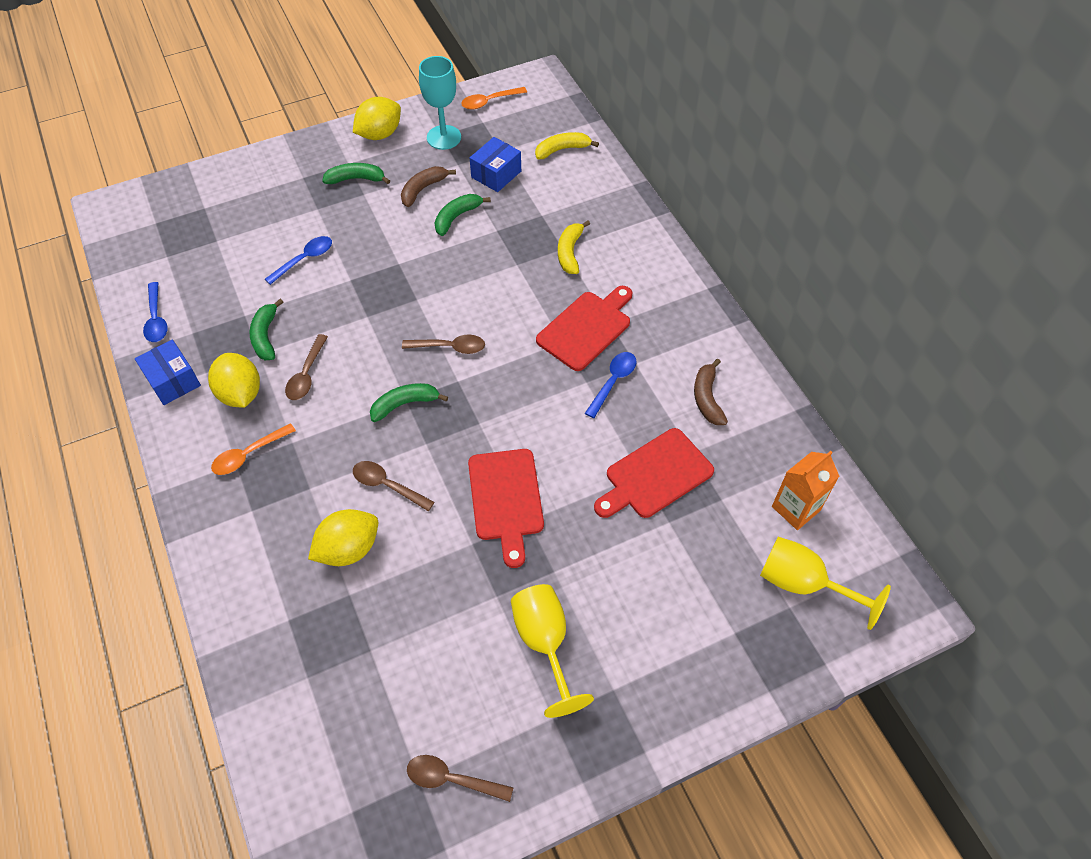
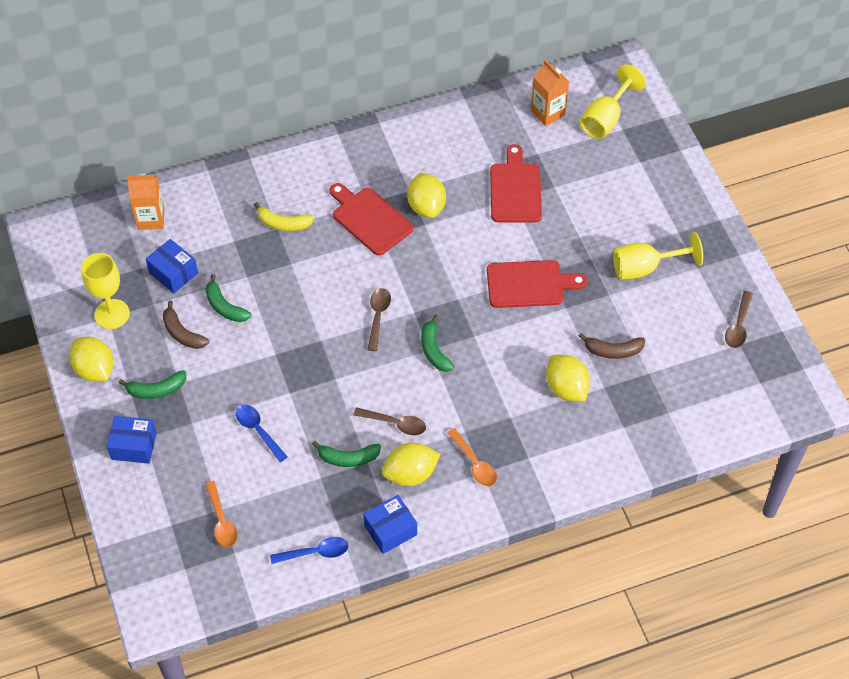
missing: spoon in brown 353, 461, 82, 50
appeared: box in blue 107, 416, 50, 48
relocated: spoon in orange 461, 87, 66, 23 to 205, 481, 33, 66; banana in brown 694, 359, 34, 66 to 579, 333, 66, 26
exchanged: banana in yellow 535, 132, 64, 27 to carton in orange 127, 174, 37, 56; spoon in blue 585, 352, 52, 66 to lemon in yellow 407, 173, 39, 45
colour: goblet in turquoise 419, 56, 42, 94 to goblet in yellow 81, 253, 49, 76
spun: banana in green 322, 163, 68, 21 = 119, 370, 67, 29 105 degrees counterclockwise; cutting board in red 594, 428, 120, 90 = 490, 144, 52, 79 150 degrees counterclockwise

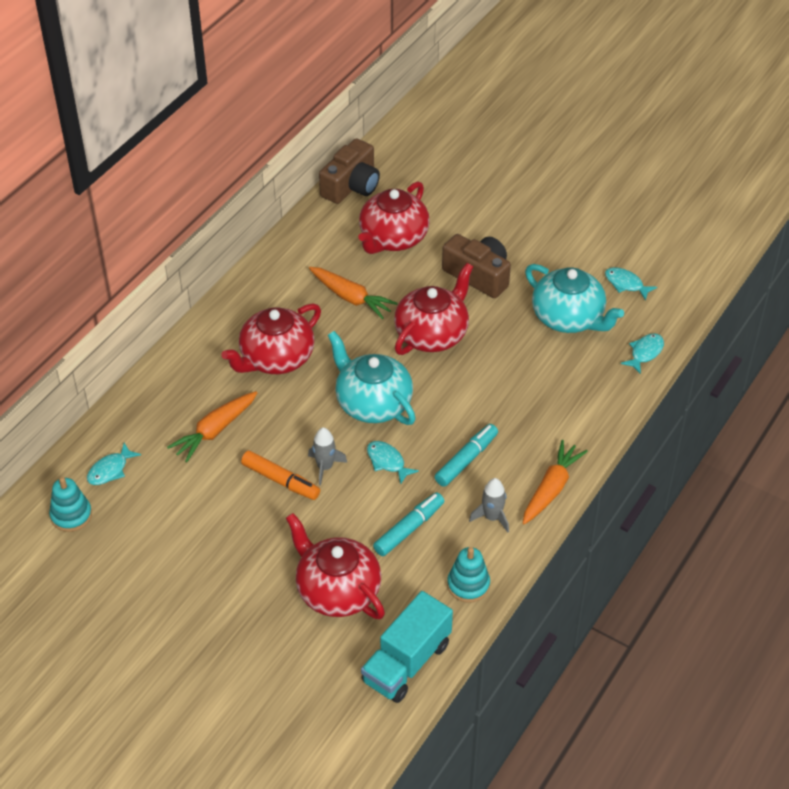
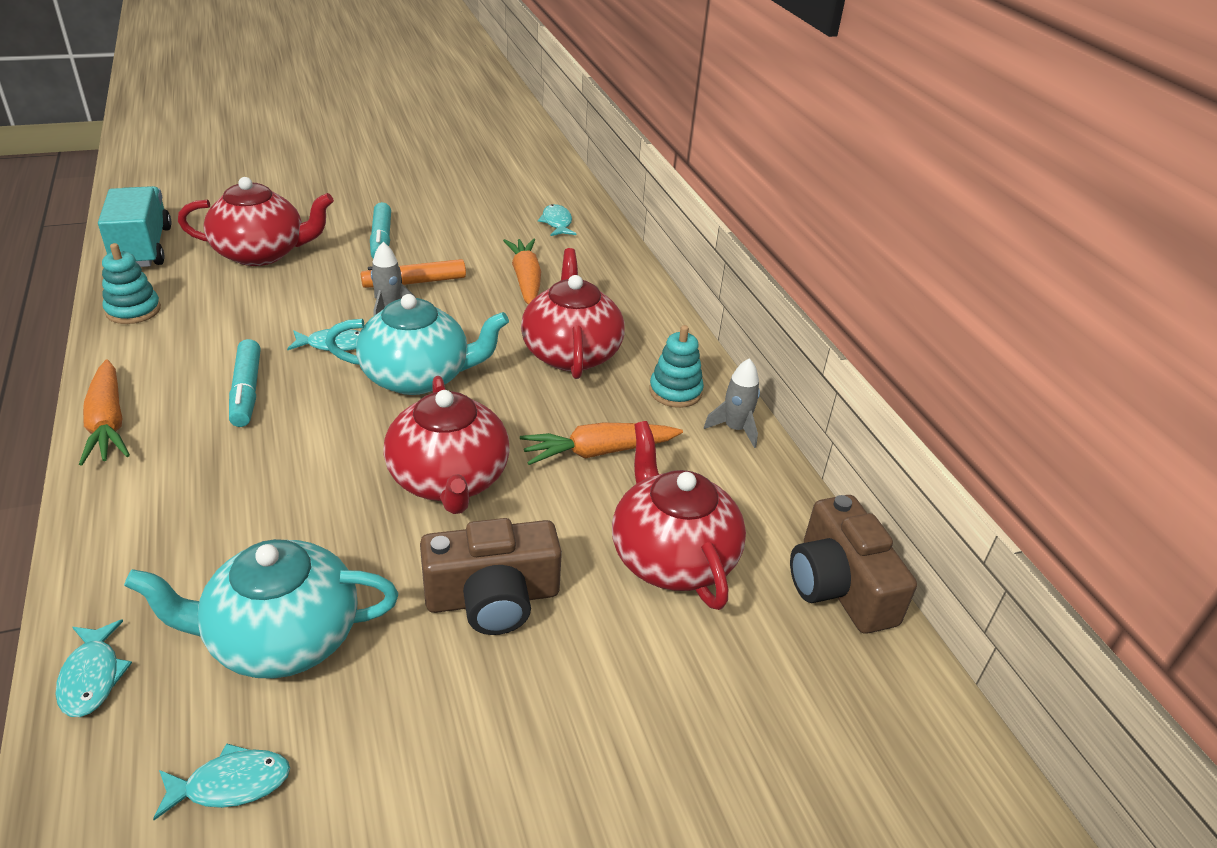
relocated: stacking toy in turquoise 49, 477, 43, 55 to 649, 325, 55, 83; rocket in grey 469, 478, 40, 55 to 704, 358, 56, 90; marker in turquoise 373, 492, 71, 64 to 370, 202, 21, 57

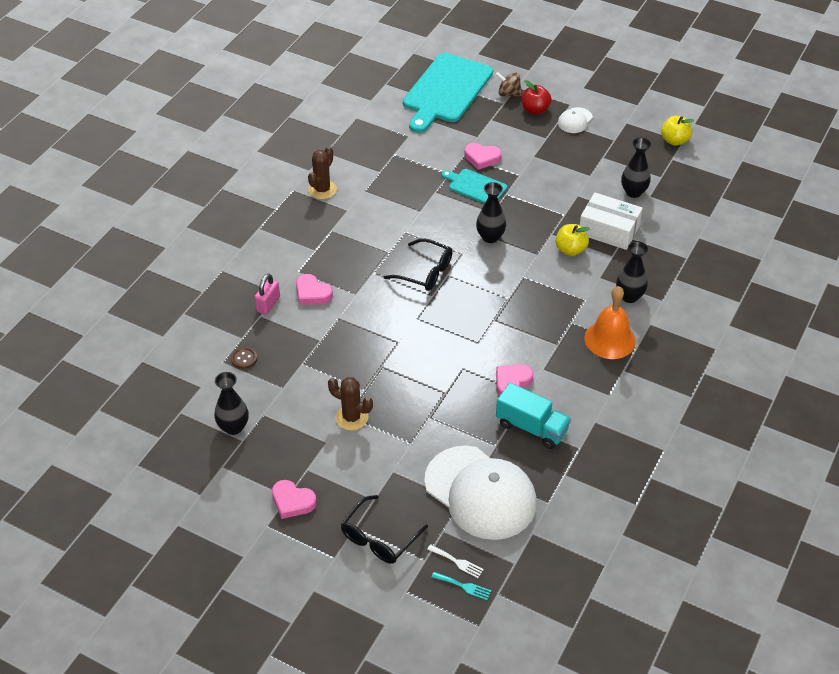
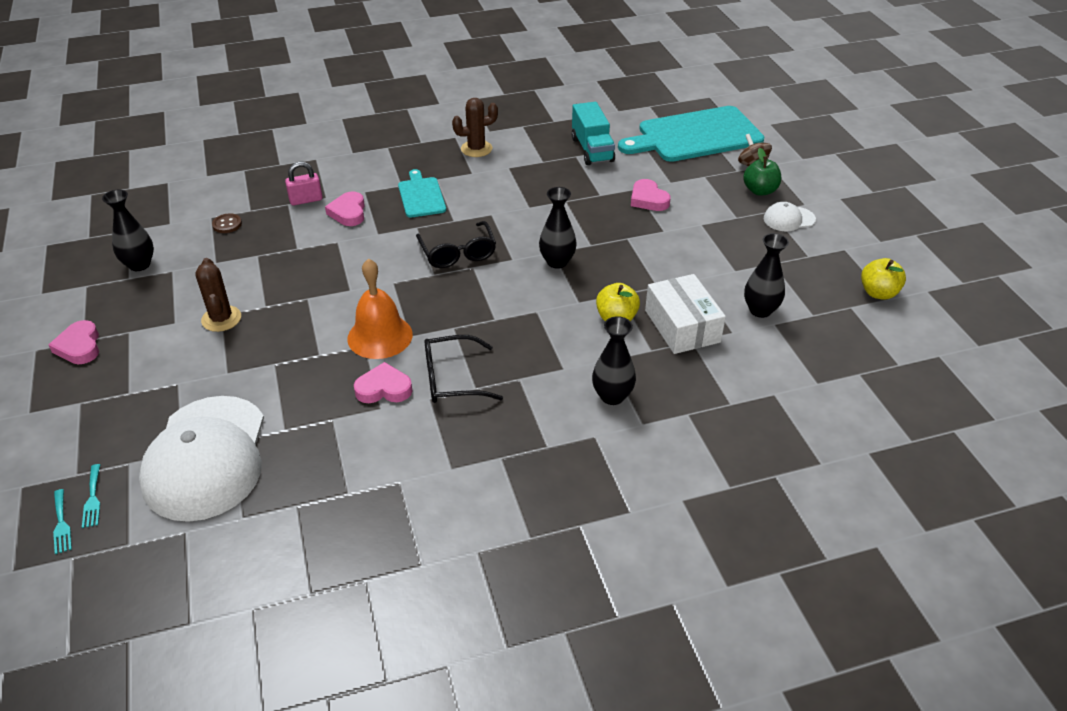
relocated: cutting board in turquoise 442, 169, 65, 34 to 398, 169, 48, 49; bell in orange 584, 286, 52, 73 to 348, 258, 65, 101; truck in turquoise 496, 383, 75, 66 to 572, 102, 43, 63; glasses in black 341, 495, 87, 69 to 424, 335, 79, 68
colour: apple in red 522, 80, 29, 35 to apple in green 743, 148, 38, 48; fork in white 427, 544, 57, 34 to fork in turquoise 82, 464, 18, 64

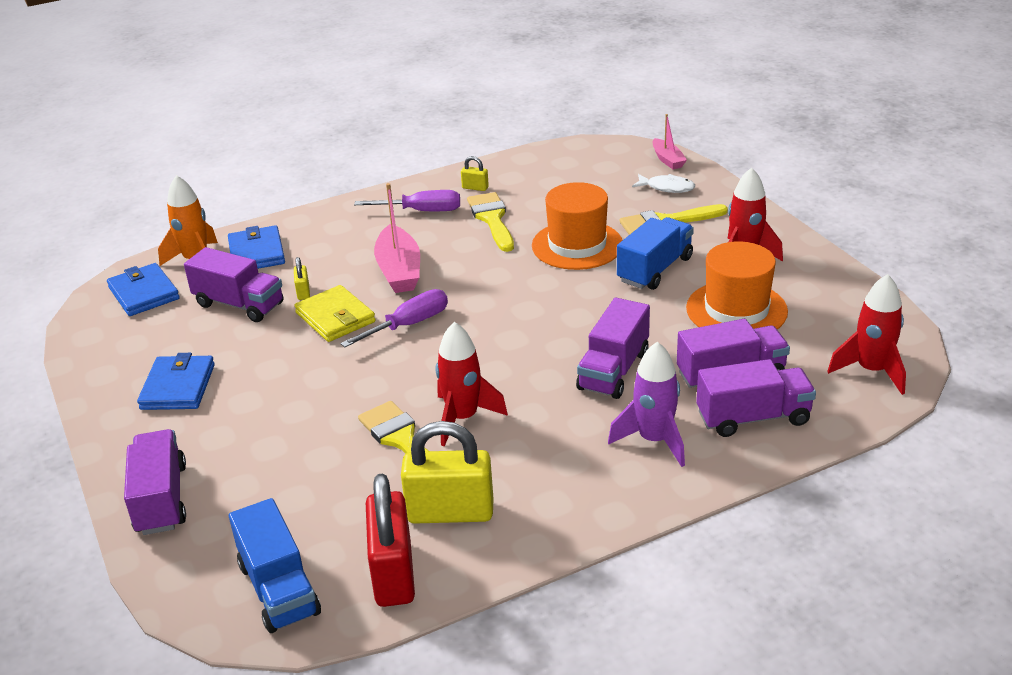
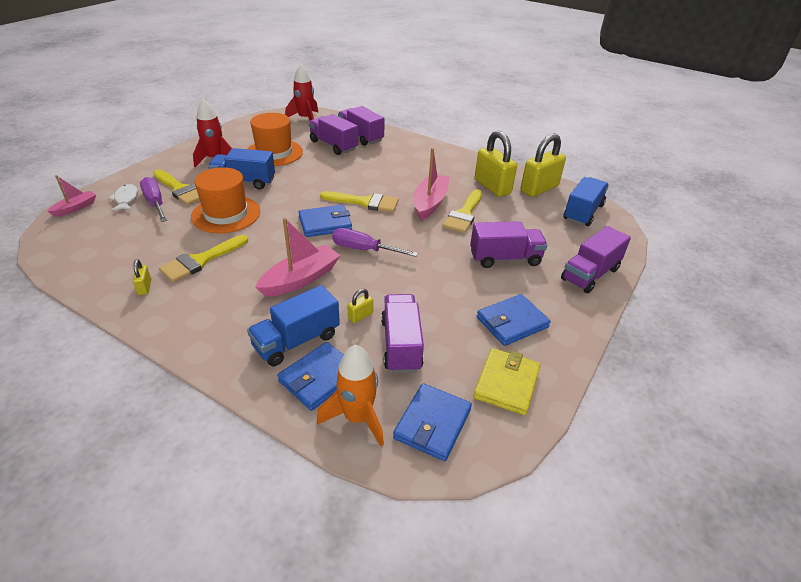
missing: rocket in purple 608, 342, 77, 125
appeared: brush in yellow 320, 191, 79, 21; wallet in blue 298, 205, 54, 32; truck in blue 247, 285, 93, 81
relocated: screwdriver in purple 354, 190, 106, 21 to 140, 177, 27, 45; wallet in yellow 294, 285, 82, 57 to 473, 348, 68, 67; truck in purple 576, 298, 74, 101 to 470, 221, 77, 47
exchanged: rocket in red 436, 322, 72, 125 to boat in pink 413, 148, 37, 72
colour: padlock in red 366, 473, 49, 134 to padlock in yellow 521, 133, 45, 64

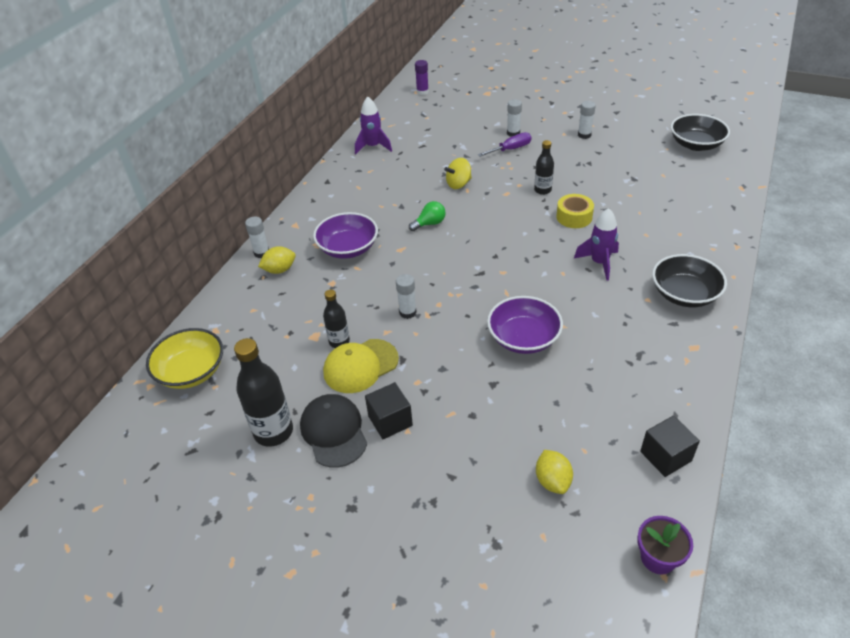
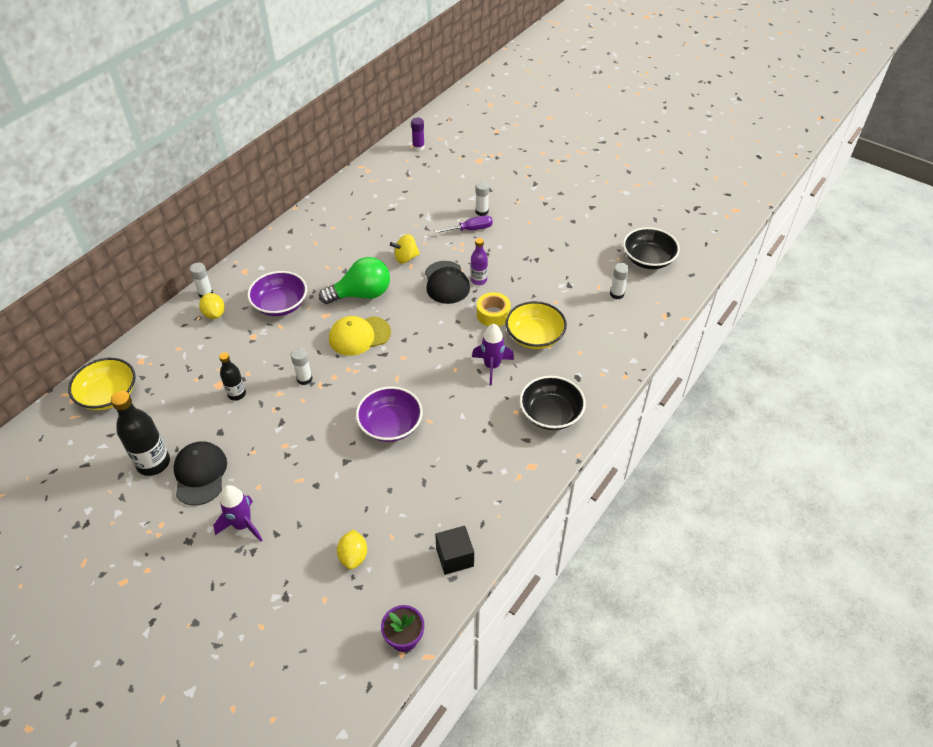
missing: cube in black 365, 382, 48, 57
appeared: cap in black 425, 261, 45, 43; bowl in yellow 506, 301, 61, 48
relocated: rocket in purple 355, 96, 37, 59 to 213, 485, 50, 57; glue stick in white 578, 101, 18, 38 to 610, 263, 20, 36; cap in yellow 323, 339, 76, 54 to 329, 316, 62, 40
colour: bottle in black 534, 140, 20, 55 to bottle in purple 471, 238, 17, 47
spun: lemon in yellow 258, 246, 38, 28 = 199, 293, 26, 26 75 degrees clockwise
size: light bulb in green 409, 201, 37, 30 = 319, 257, 71, 47 x1.92

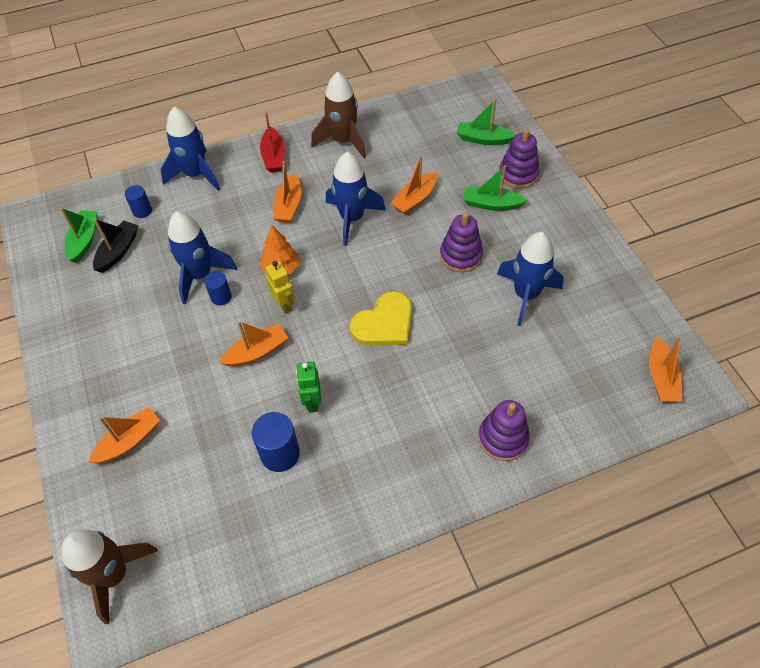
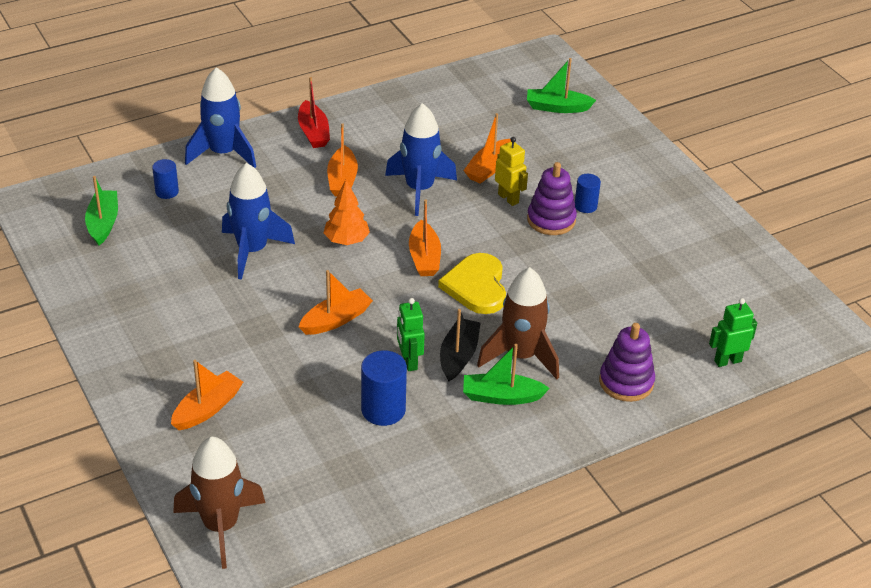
missing: stacking toy in purple 499, 129, 41, 60; rocket in blue 497, 232, 67, 94
appeared: robot in green 709, 298, 48, 69
relocated: rocket in brown 311, 72, 55, 86 to 477, 267, 82, 112; boat in green 463, 165, 64, 46 to 463, 344, 87, 61; boat in black 93, 219, 45, 54 to 440, 309, 41, 73; robot in yellow 266, 261, 29, 53 to 495, 137, 33, 69; cylinder in blue 204, 271, 28, 35 to 575, 174, 26, 39; boat in orange 649, 337, 33, 65 to 409, 199, 32, 77
spun: heart in yellow 350, 291, 62, 55 = 438, 253, 68, 61 135 degrees clockwise

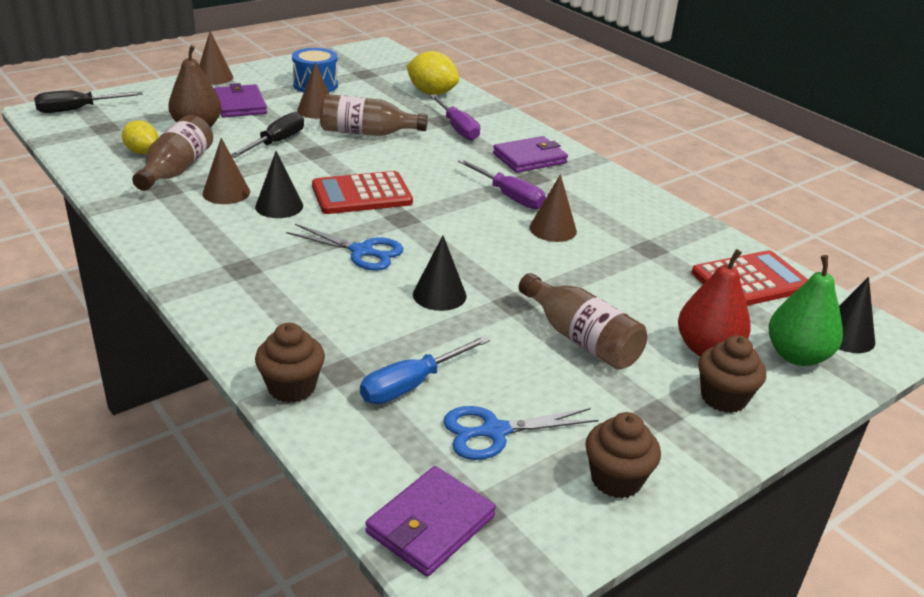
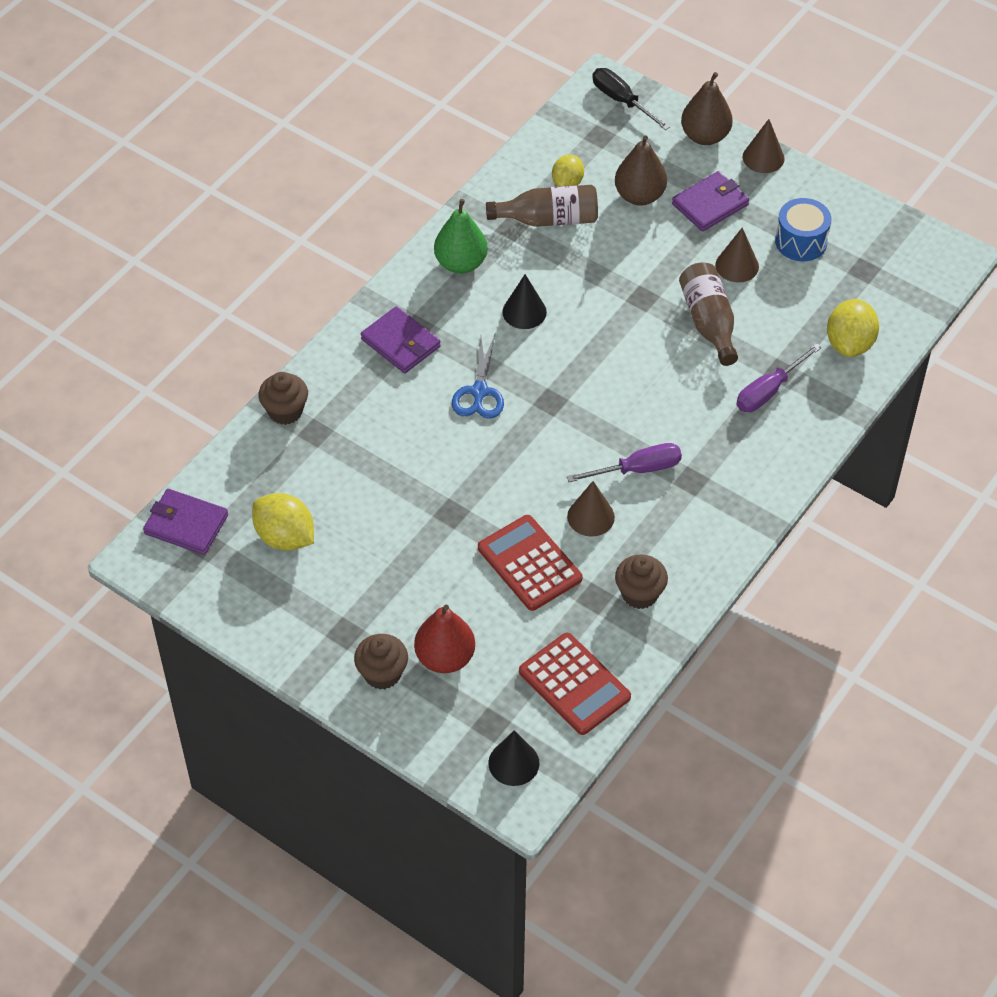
missing: screwdriver in black 231, 112, 73, 46; cone in brown 203, 138, 47, 66; cone in black 413, 236, 53, 75; bottle in brown 519, 273, 128, 97; screwdriver in blue 360, 336, 130, 68
appeared: pear in brown 681, 72, 52, 73
relocated: wallet in purple 493, 136, 75, 37 to 361, 306, 80, 67; calculator in red 312, 171, 101, 43 to 478, 515, 105, 96; pear in green 768, 255, 75, 111 to 434, 199, 54, 75; cupcake in brown 585, 412, 76, 87 to 615, 554, 53, 55
exchanged: scissors in blue 443, 406, 156, 54 to lemon in yellow 252, 493, 62, 58
spun: screwdriver in purple 458, 159, 88, 50 = 567, 443, 115, 39 135 degrees counterclockwise

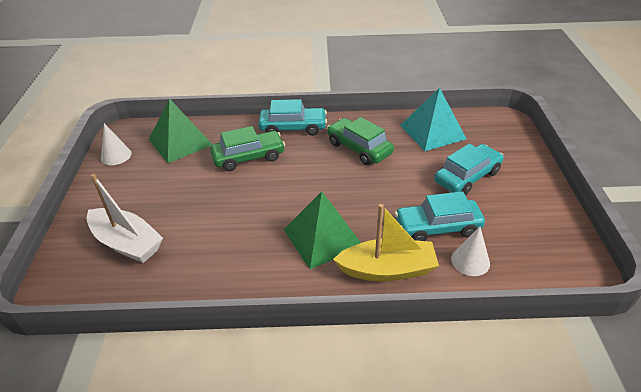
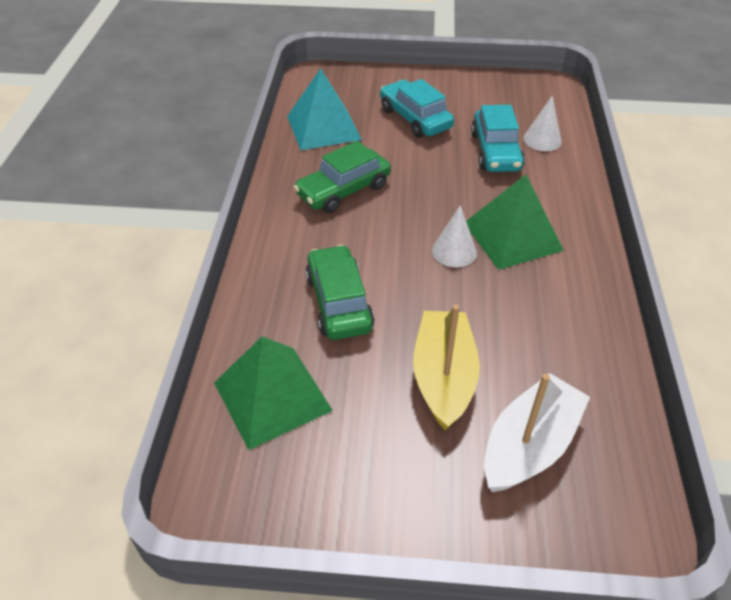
missing: car in turquoise 258, 99, 69, 37
relocated: cone in white 101, 123, 31, 42 to 432, 205, 45, 62; boat in yellow 333, 204, 106, 78 to 413, 304, 67, 126

